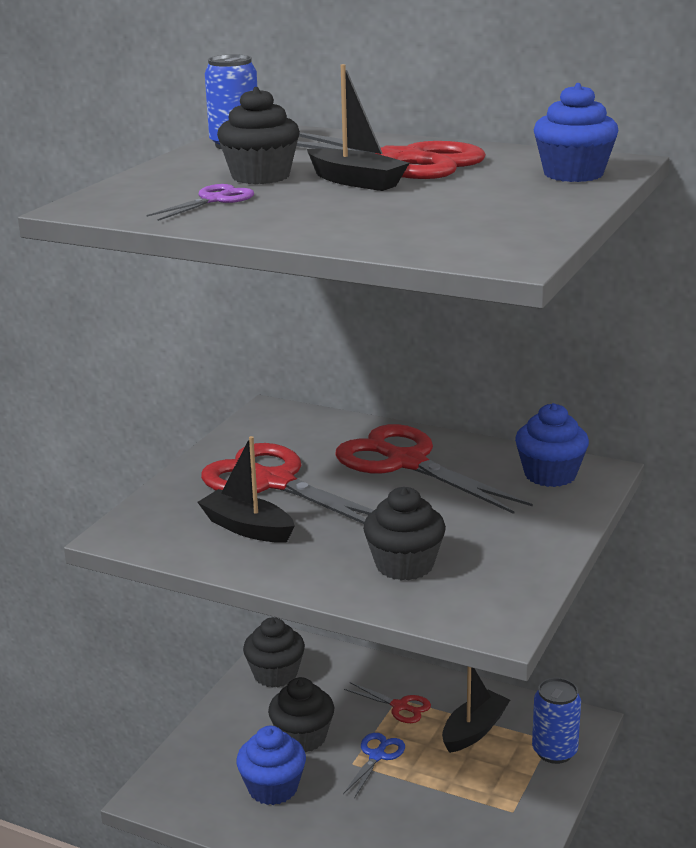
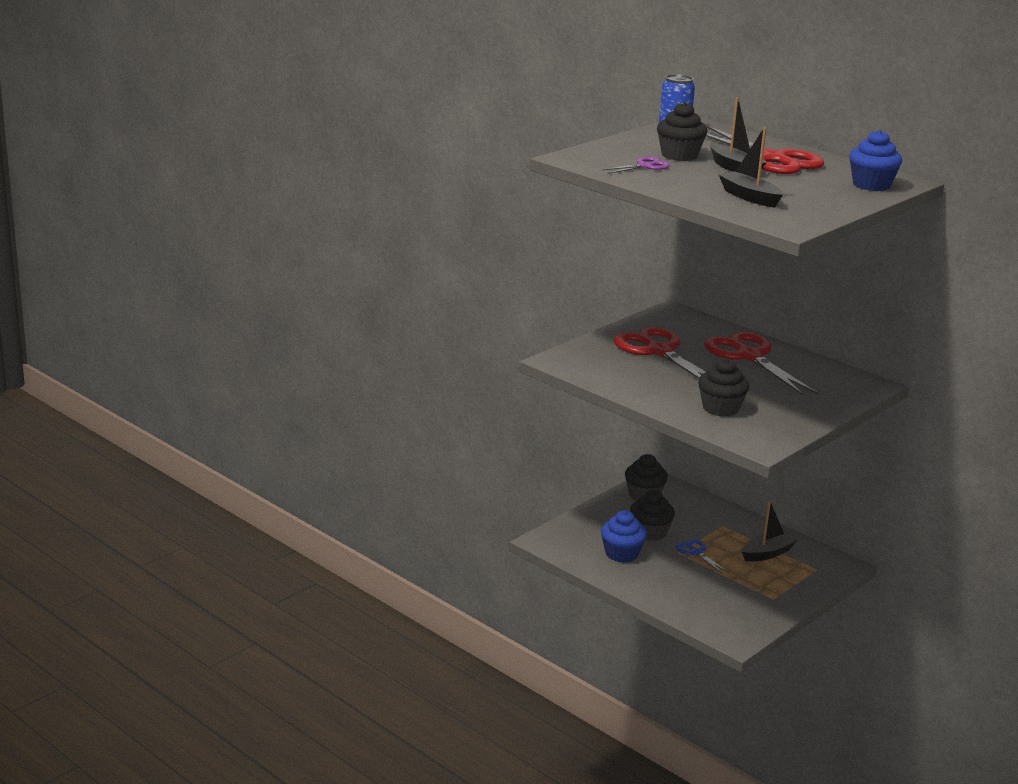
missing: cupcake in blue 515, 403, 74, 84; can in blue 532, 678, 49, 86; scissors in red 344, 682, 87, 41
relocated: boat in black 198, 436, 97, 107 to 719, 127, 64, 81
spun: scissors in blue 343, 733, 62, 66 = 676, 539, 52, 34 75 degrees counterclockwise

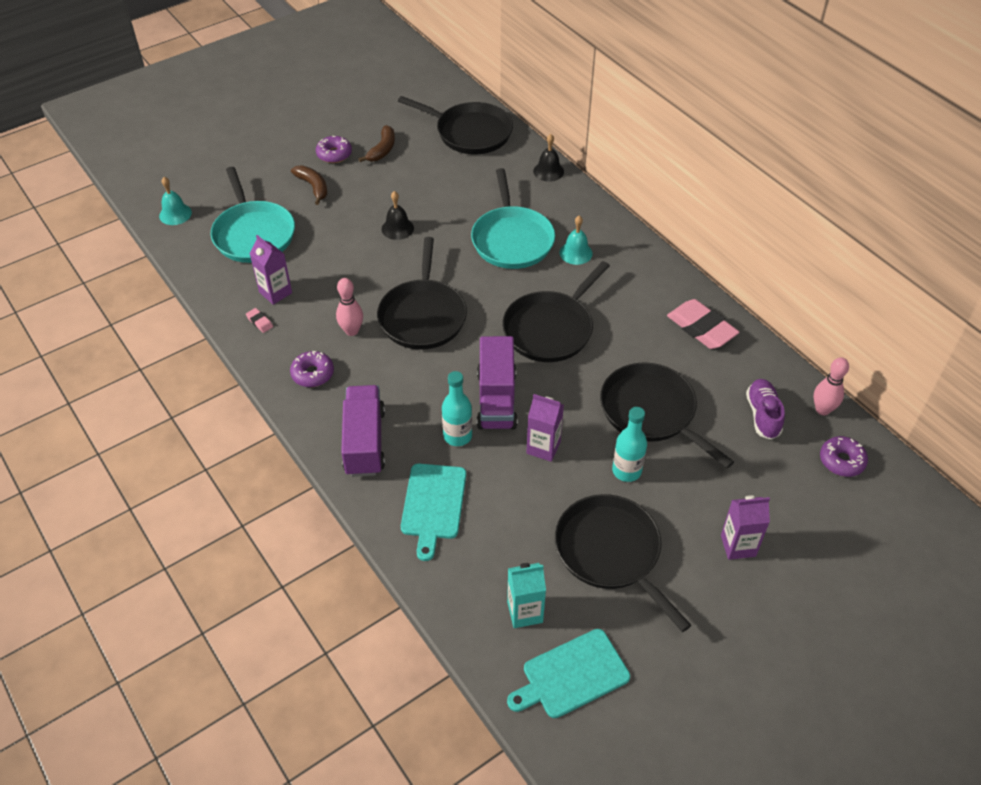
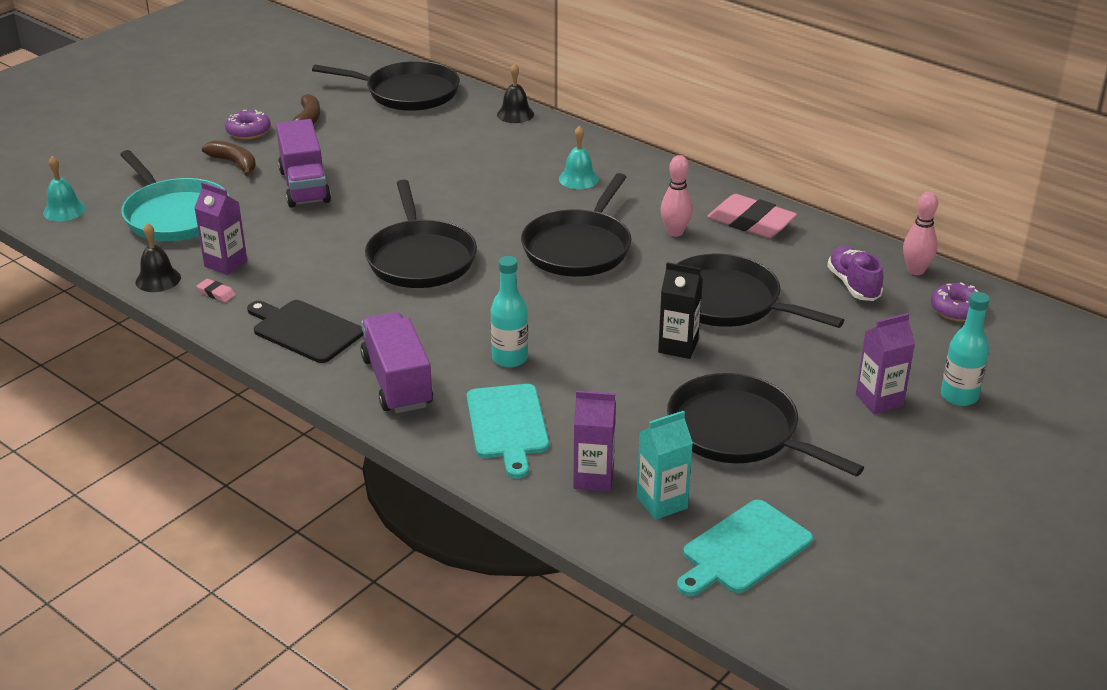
missing: pan in turquoise 471, 168, 84, 101
appeared: carton in black 658, 262, 45, 97
relocated: bell in black 382, 191, 32, 49 to 136, 223, 45, 69; bowling pin in pink 336, 278, 27, 58 to 661, 155, 32, 82; truck in purple 477, 336, 40, 93 to 276, 119, 55, 89; carton in purple 526, 394, 38, 68 to 573, 391, 43, 101; bottle in turquoise 612, 407, 35, 75 to 941, 292, 49, 114
exchanged: donut in purple 290, 351, 44, 36 to cutting board in black 247, 300, 116, 63

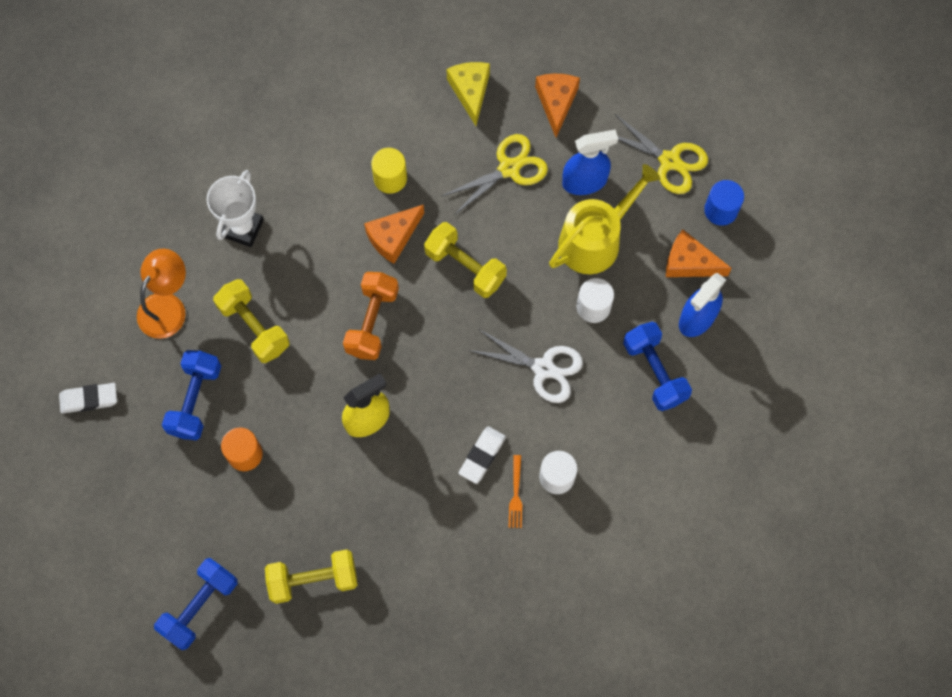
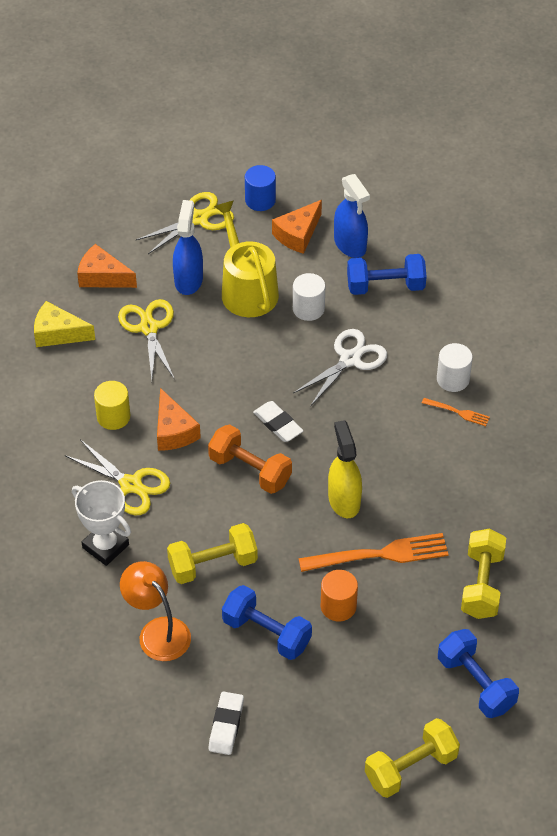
appeared: scissors in yellow 66, 439, 104, 76; fork in orange 298, 533, 150, 39
relocated: dumbbell in yellow 424, 222, 83, 76 to 365, 718, 95, 80; eraser in white 459, 426, 47, 58 to 253, 401, 51, 41

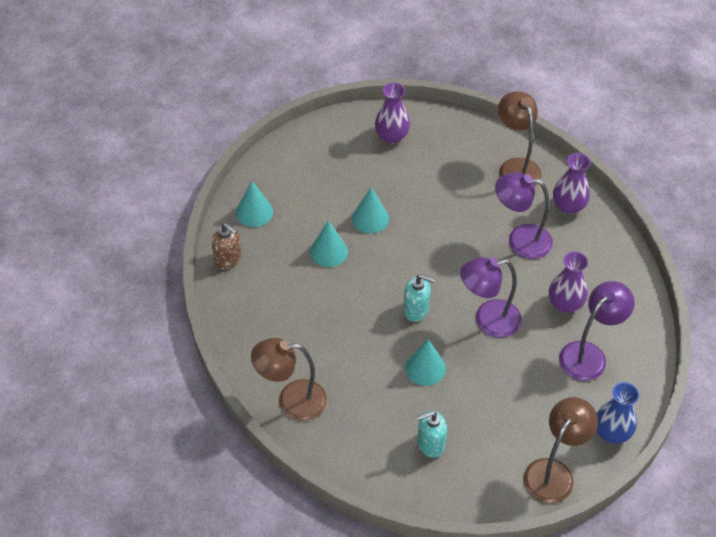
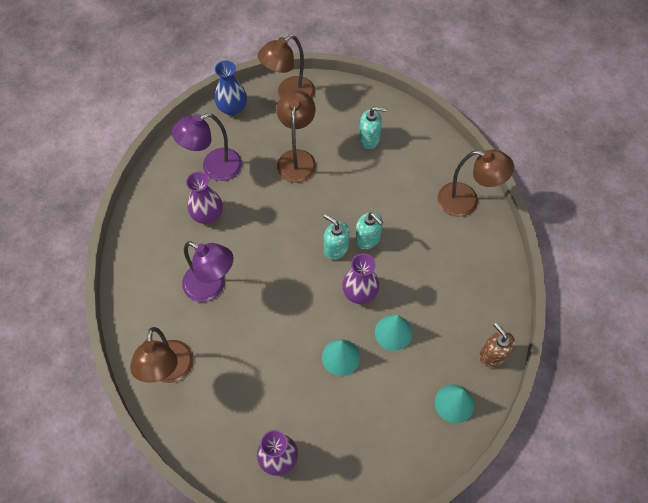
missing: lamp in purple 460, 257, 62, 81; cone in turquoise 405, 339, 41, 47
appeared: lamp in brown 276, 90, 40, 93; soap dispenser in turquoise 355, 212, 28, 38
relocated: vase in purple 553, 153, 38, 61 to 342, 253, 37, 51

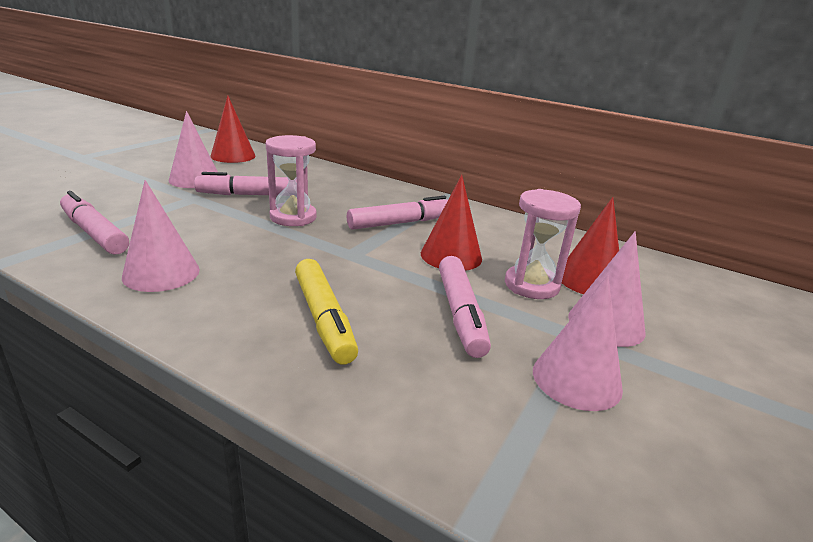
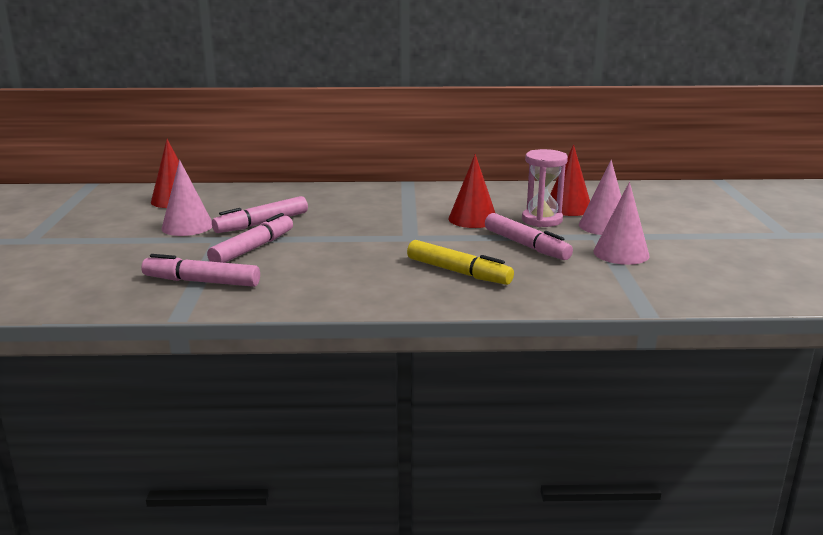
missing: hourglass in pink 266, 135, 51, 91; cone in pink 122, 180, 78, 112
relocated: marker in pink 347, 196, 101, 34 to 207, 213, 86, 50

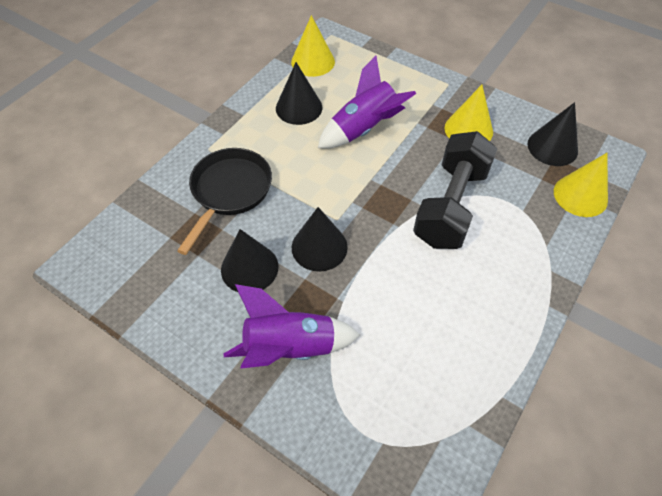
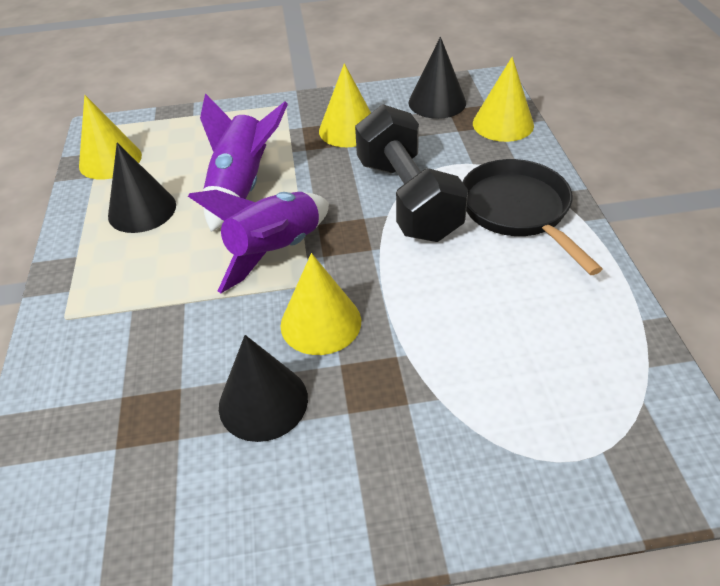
relocated: pan in black 177, 148, 95, 107 to 463, 159, 139, 116; rocket in purple 224, 284, 136, 85 to 188, 190, 141, 103
colour: cone in black 292, 207, 56, 65 to cone in yellow 280, 253, 81, 102

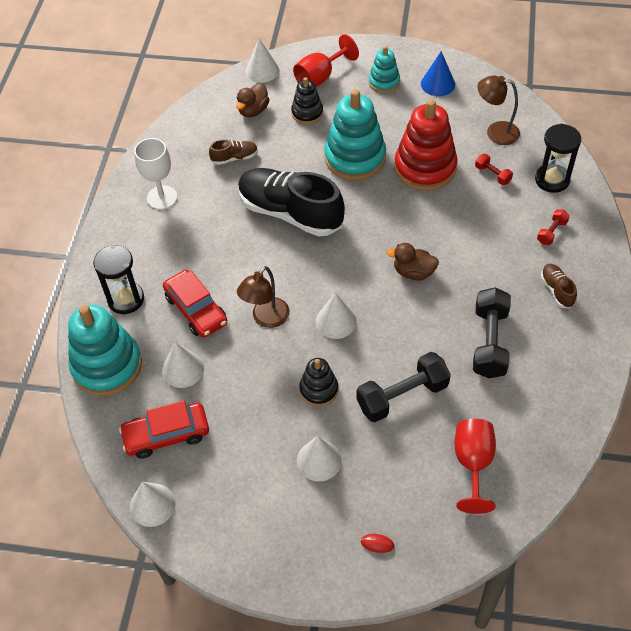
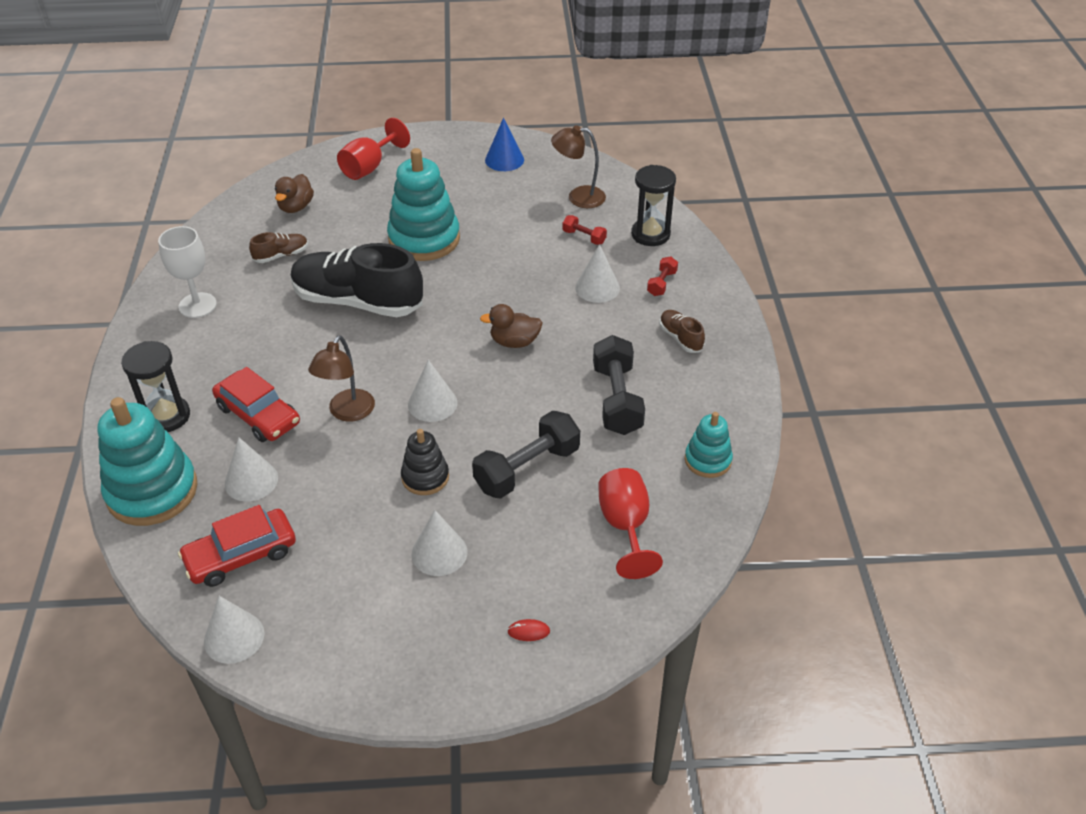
missing: stacking toy in black 291, 77, 32, 47; stacking toy in red 394, 99, 64, 92
relocated: cone in white 246, 38, 33, 45 to 575, 244, 45, 59; stacking toy in turquoise 369, 46, 31, 47 to 685, 412, 48, 66

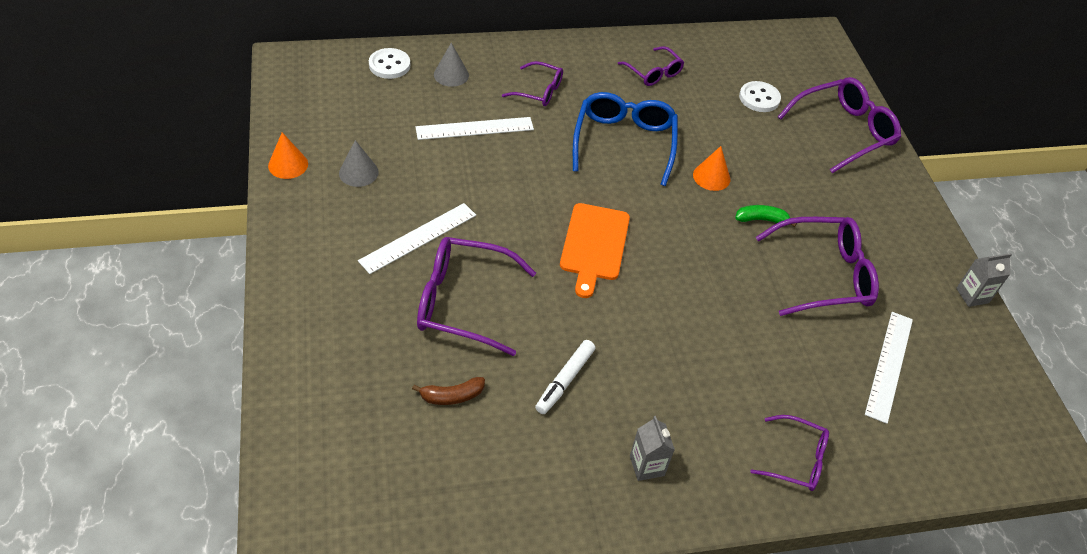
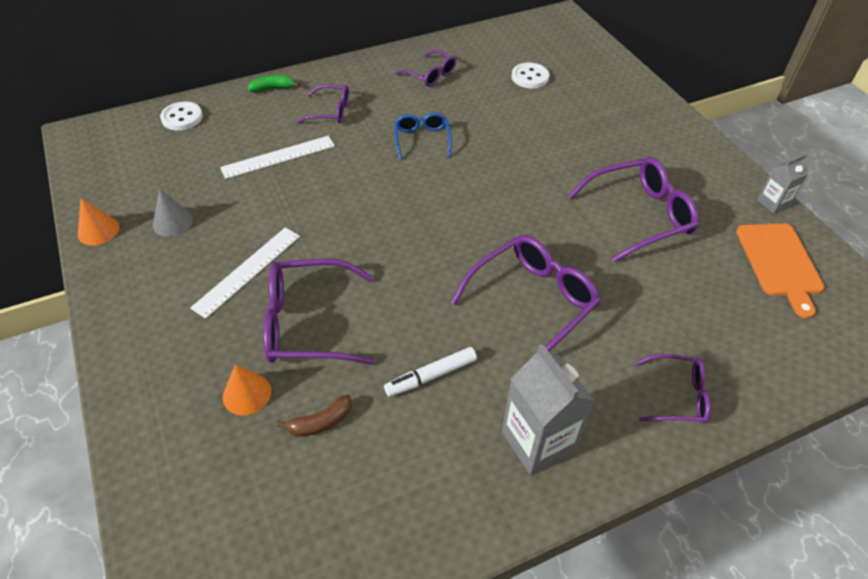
missing: cone in grey 434, 43, 35, 44; ruler in white 865, 312, 48, 112
relocated: glasses in purple 778, 77, 123, 96 to 451, 235, 150, 117; cone in orange 693, 146, 37, 45 to 223, 364, 48, 52; cutting board in orange 560, 203, 70, 95 to 736, 224, 89, 94; banana in green 735, 205, 62, 22 to 248, 75, 52, 18
spun: marker in white 535, 340, 60, 74 = 384, 347, 93, 50 45 degrees clockwise
size: glasses in blue 573, 92, 105, 94 = 395, 113, 57, 47 x0.58; carton in grey 630, 416, 45, 65 = 502, 344, 93, 131 x1.79

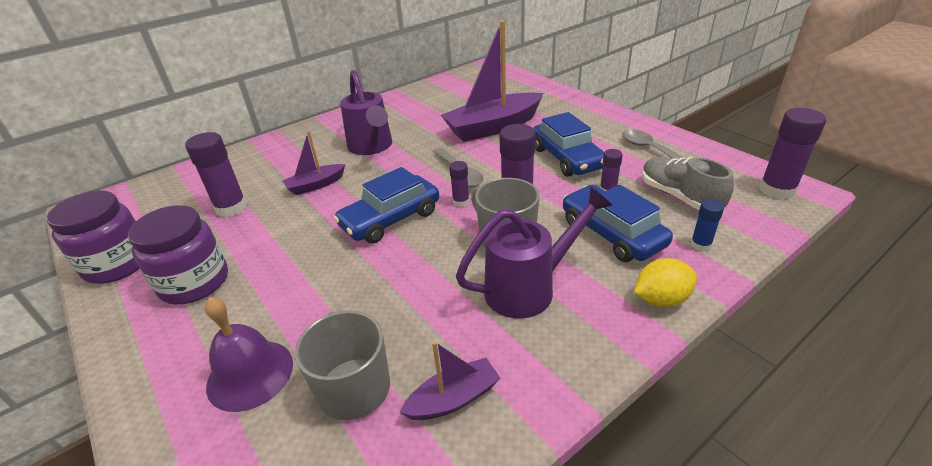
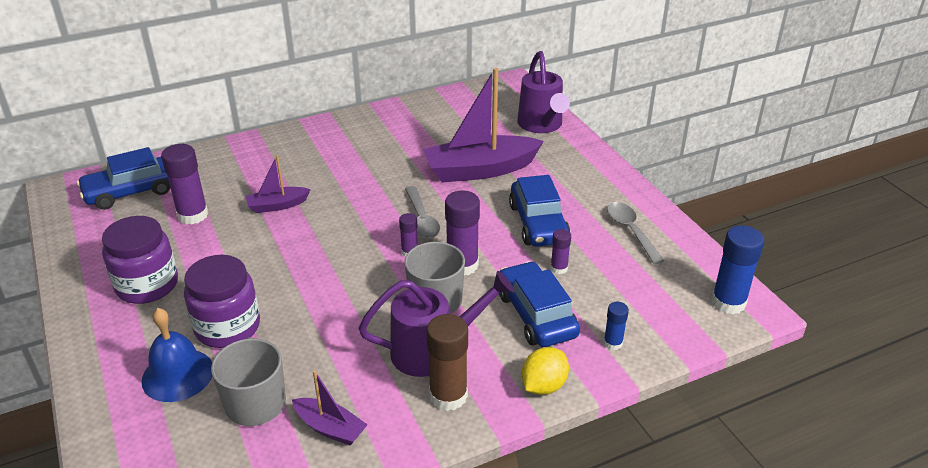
missing: shoe in grey 642, 157, 92, 54
appeared: glue stick in brown 426, 314, 42, 97
relocated: watering can in purple 340, 70, 52, 85 to 517, 51, 53, 82; car in blue 334, 167, 105, 76 to 77, 147, 93, 63; jar in purple 46, 190, 94, 94 to 184, 255, 76, 93
colour: glue stick in purple 759, 108, 67, 92 to glue stick in blue 711, 225, 53, 89; bell in purple 205, 297, 88, 115 to bell in blue 141, 308, 71, 94
spun: lemon in yellow 634, 258, 63, 50 = 522, 347, 47, 48 45 degrees counterclockwise; boat in purple 399, 341, 101, 79 = 292, 370, 76, 76 45 degrees clockwise

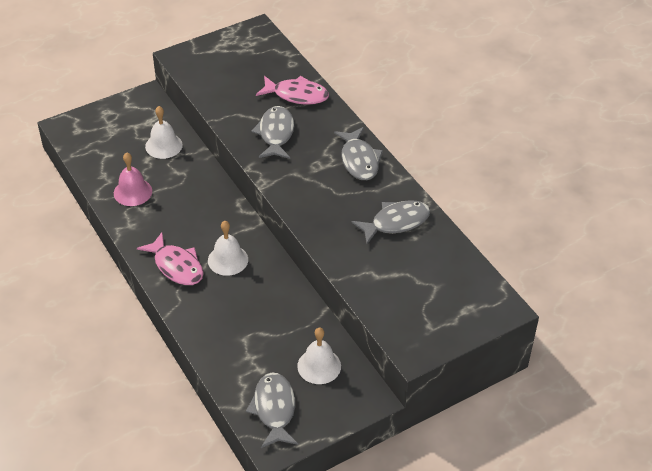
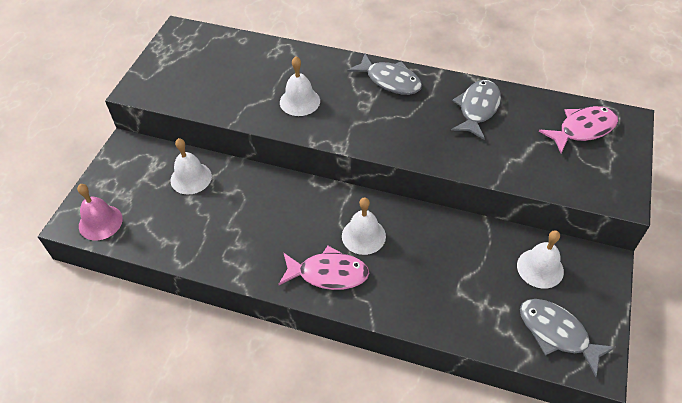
relocated: fish in pink 256, 76, 73, 29 to 539, 106, 79, 47; bell in pink 114, 152, 38, 54 to 77, 184, 46, 56
exchanged: fish in grey 251, 106, 43, 53 to bell in white 280, 56, 40, 60

